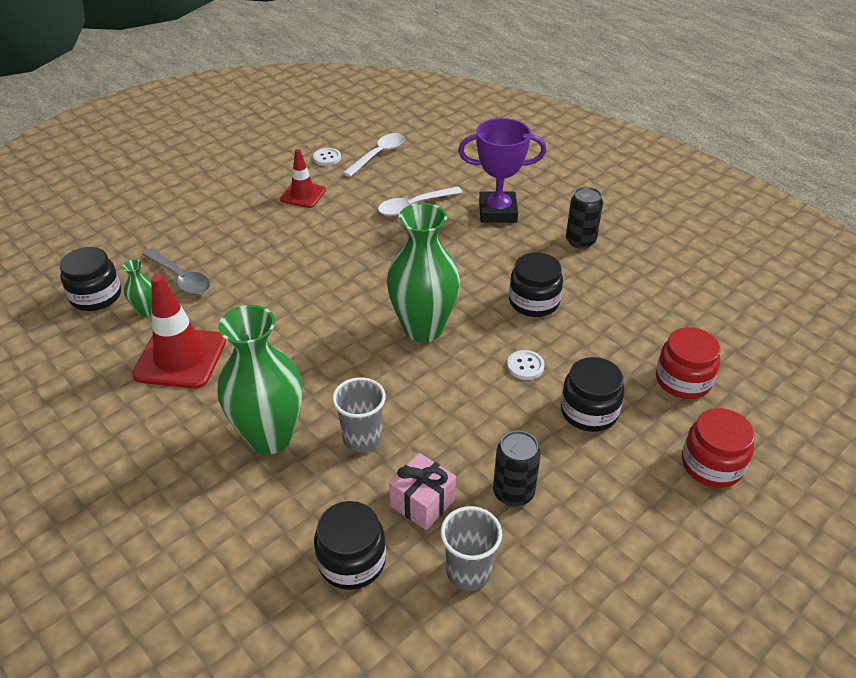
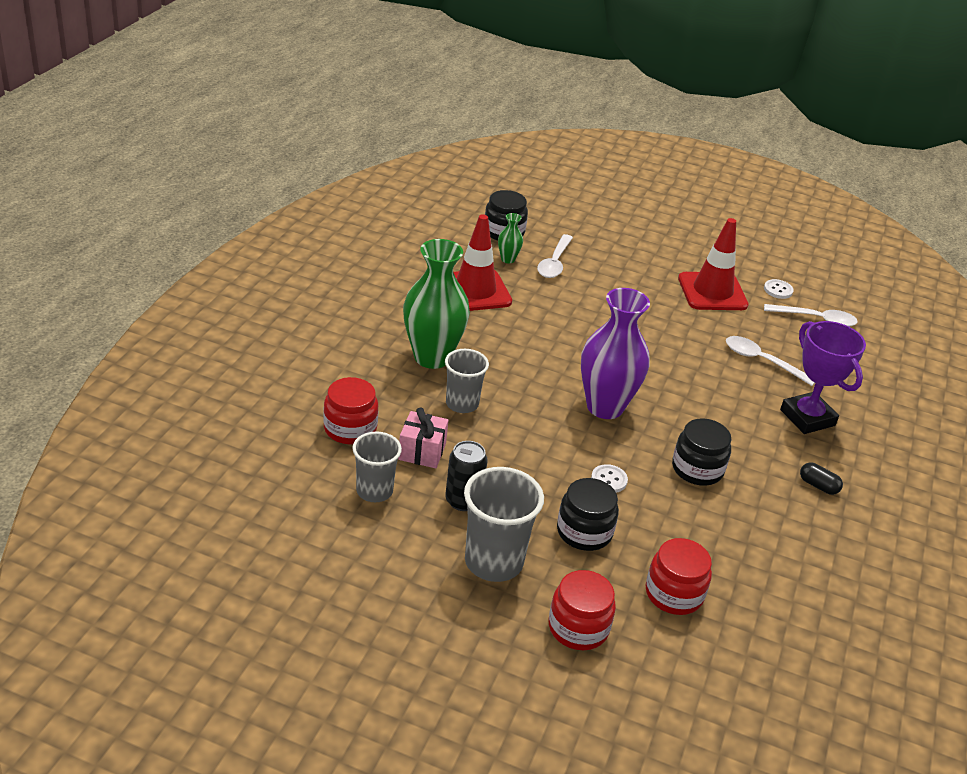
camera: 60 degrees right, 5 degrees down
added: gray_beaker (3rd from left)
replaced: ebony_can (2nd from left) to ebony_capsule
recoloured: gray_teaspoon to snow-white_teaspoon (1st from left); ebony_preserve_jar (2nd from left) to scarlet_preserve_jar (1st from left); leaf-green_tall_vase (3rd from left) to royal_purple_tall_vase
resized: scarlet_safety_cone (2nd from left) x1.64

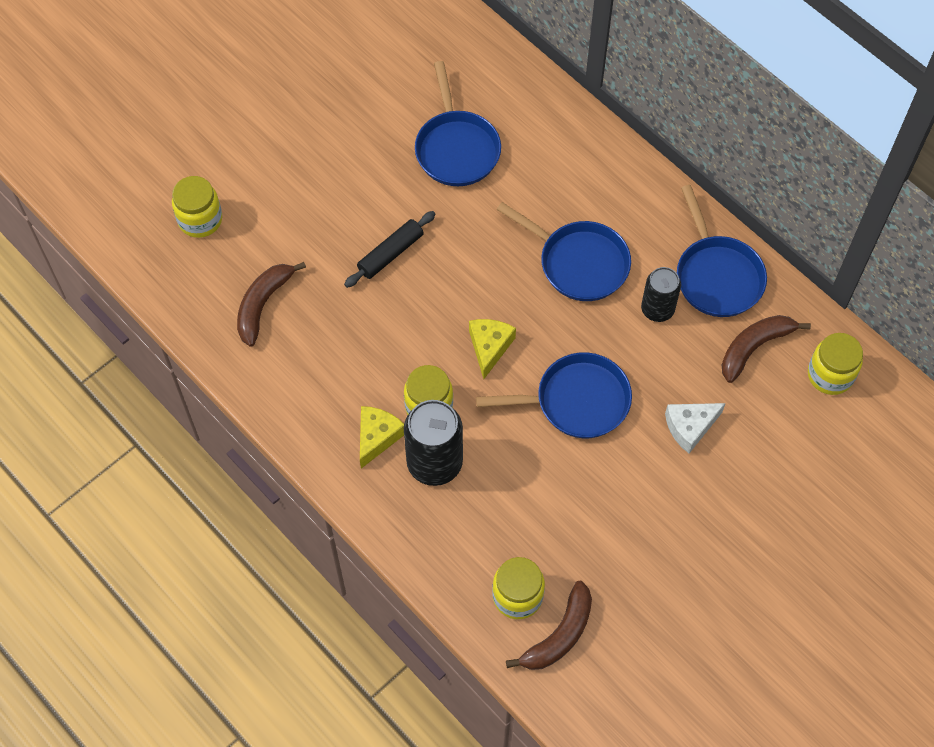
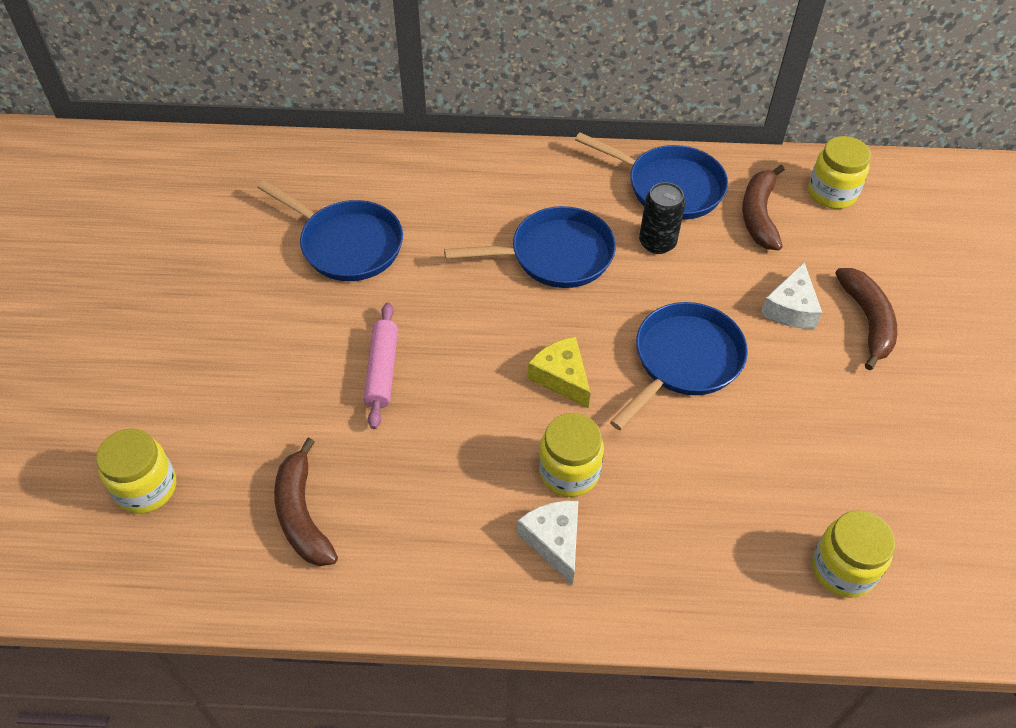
camera: 45 degrees left, 10 degrees down
removed: ebony_can (1st from left)
moved: russet_toy_banana (2nd from left in the first image) to russet_toy_banana (3rd from left)
recoloured: ebony_rolling_pin to rosy_rolling_pin; golden_cheese_wedge (1st from left) to snow-white_cheese_wedge (1st from left)

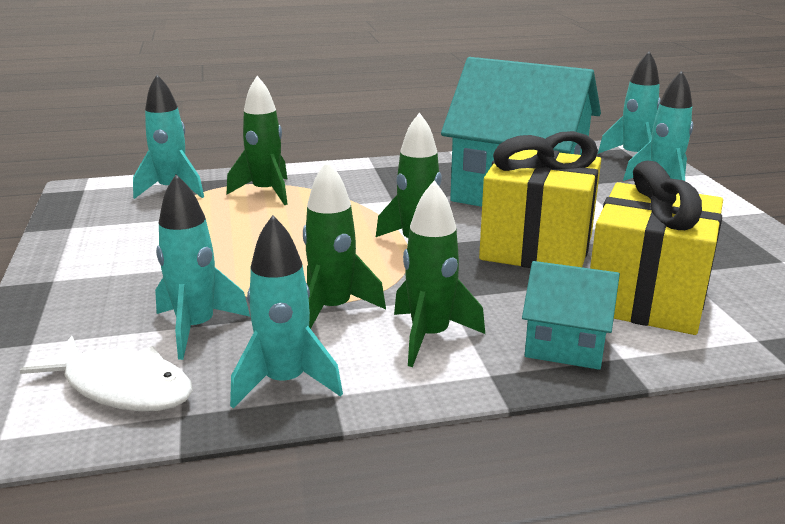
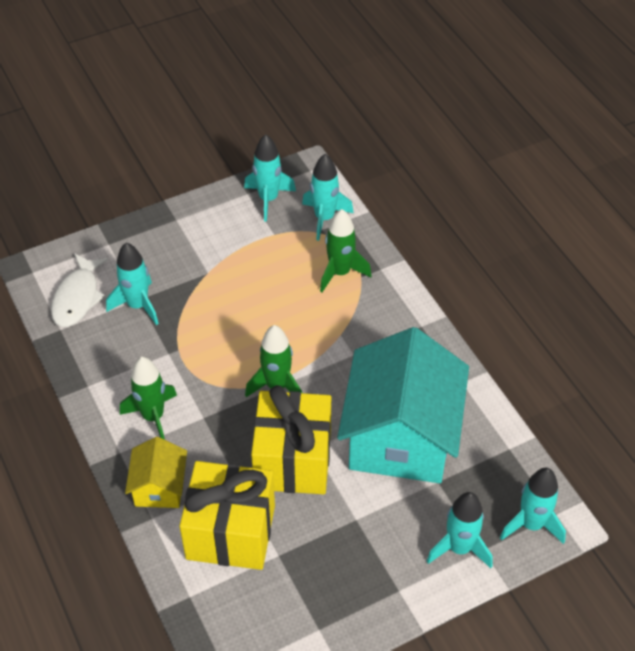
camera: 75 degrees right, 25 degrees up
removed: leaf-green_rocket (2nd from left)
moved: aqua_rocket (3rd from left in the first image) to aqua_rocket (2nd from left)
recoloured: aqua_toy_house (2nd from left) to golden_toy_house

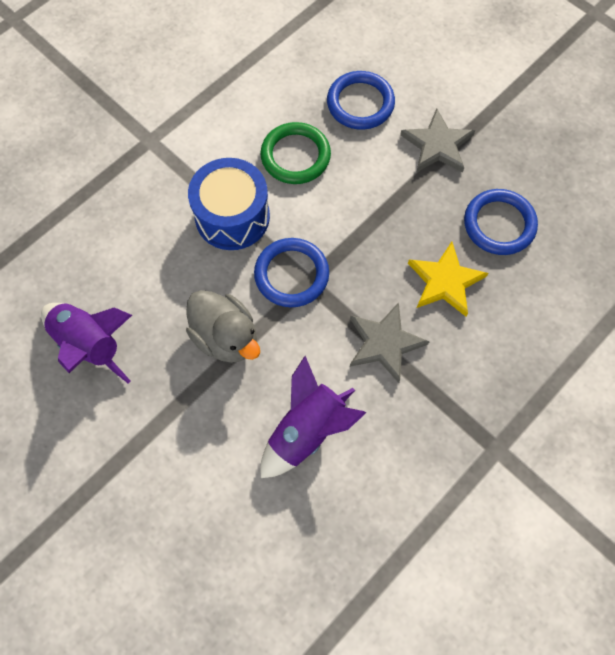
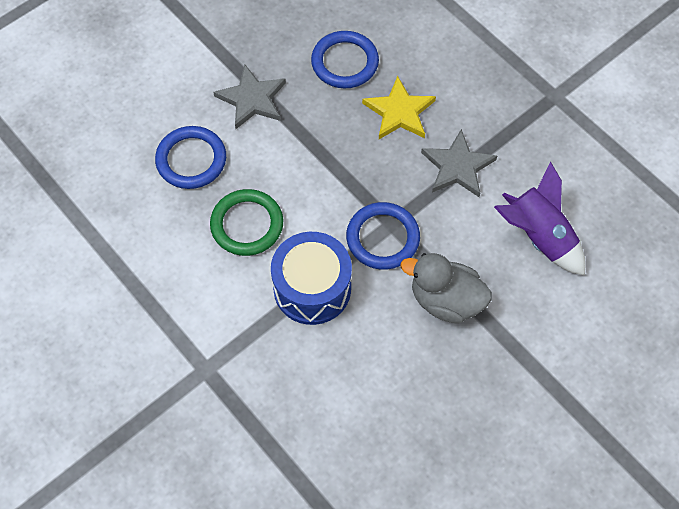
camera: 85 degrees left, 5 degrees down
removed: royal_purple_rocket (1st from left)
turned: gray_rubber_duck 120 degrees counterclockwise

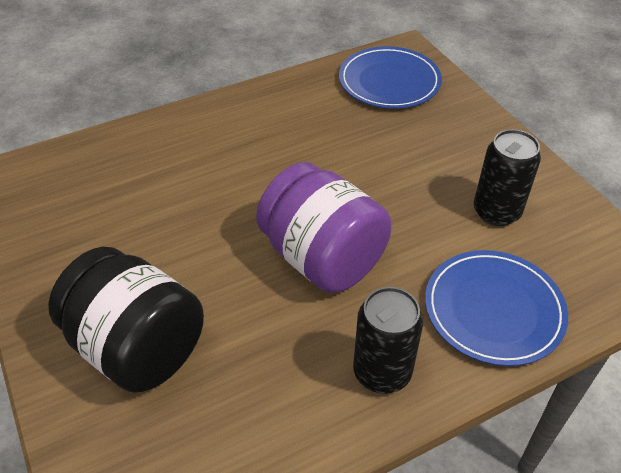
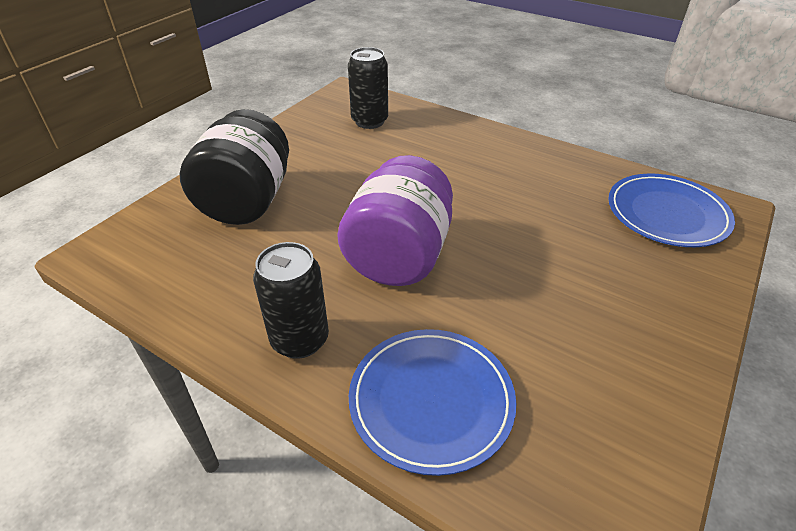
camera: 60 degrees right, 5 degrees down
moved: ebony_can (2nd from left)

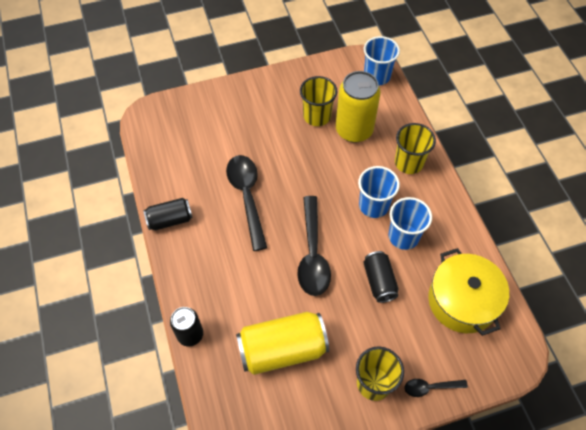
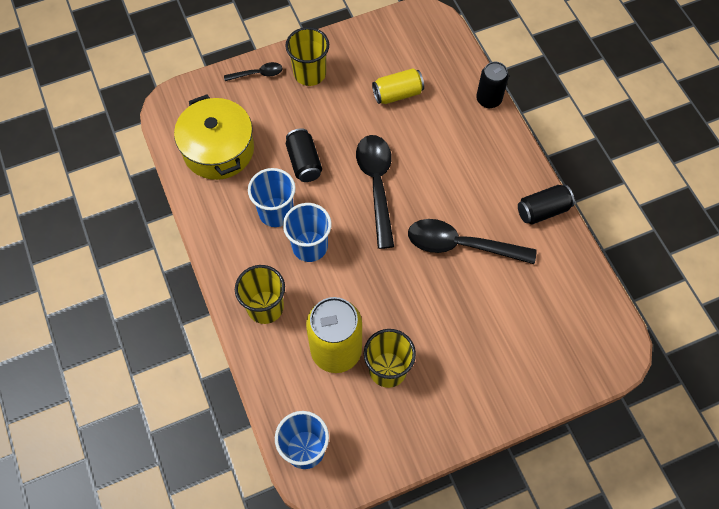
camera: 175 degrees right, 5 degrees up
turned: ebony_teaspoon (1st from left in the first image) 120 degrees clockwise
resized: golden_can (1st from left in the first image) x0.59

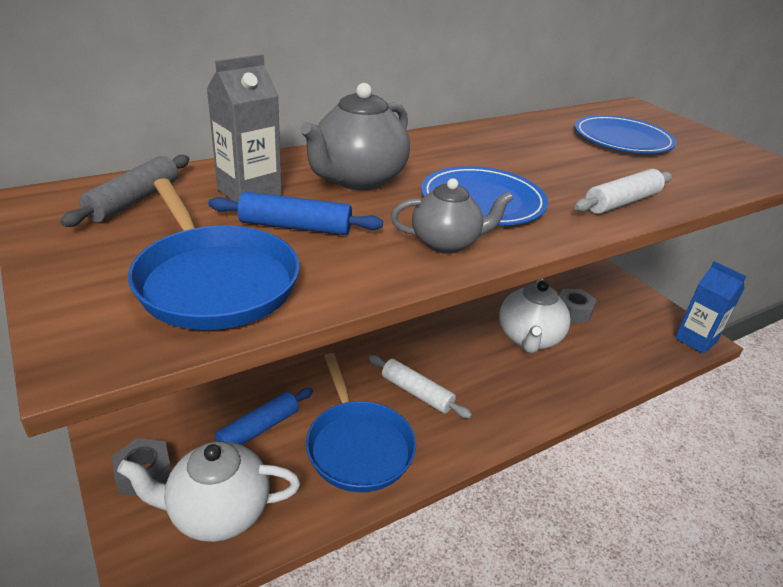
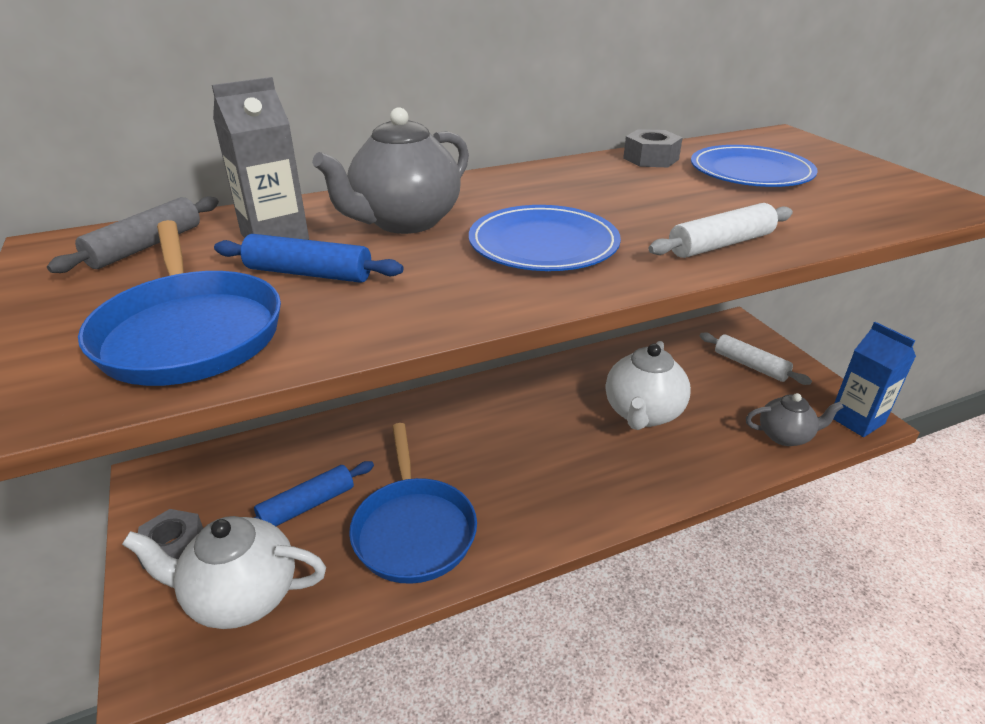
camera: 10 degrees right, 0 degrees up
moved: snow-white_rolling_pin (1st from left in the first image) to snow-white_rolling_pin (2nd from left); gray_teapot (2nd from left); gray_hex_nut (2nd from left)

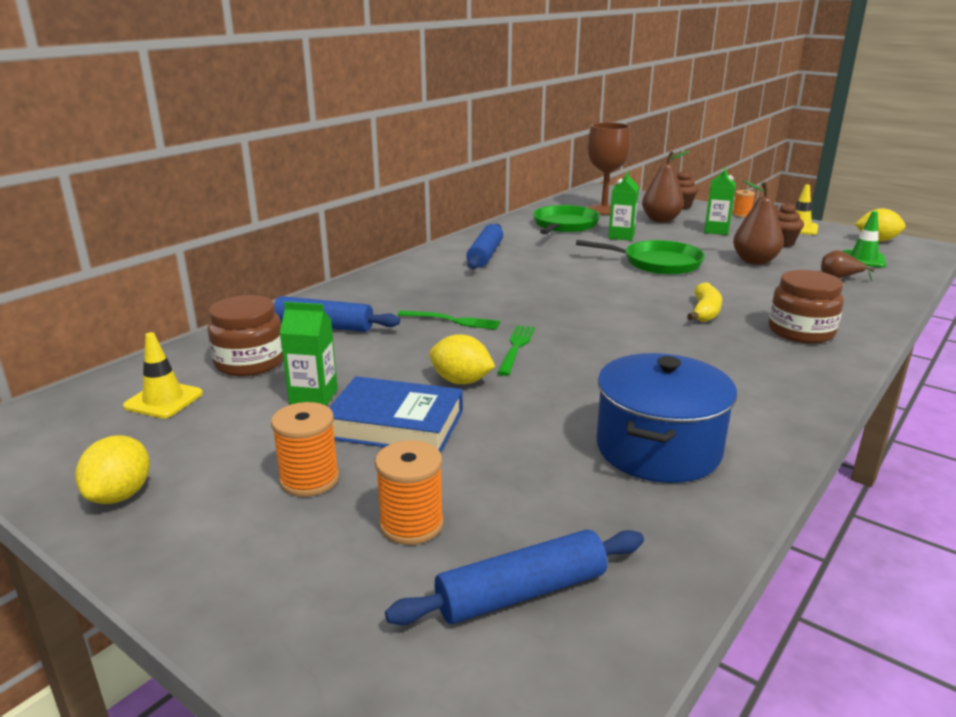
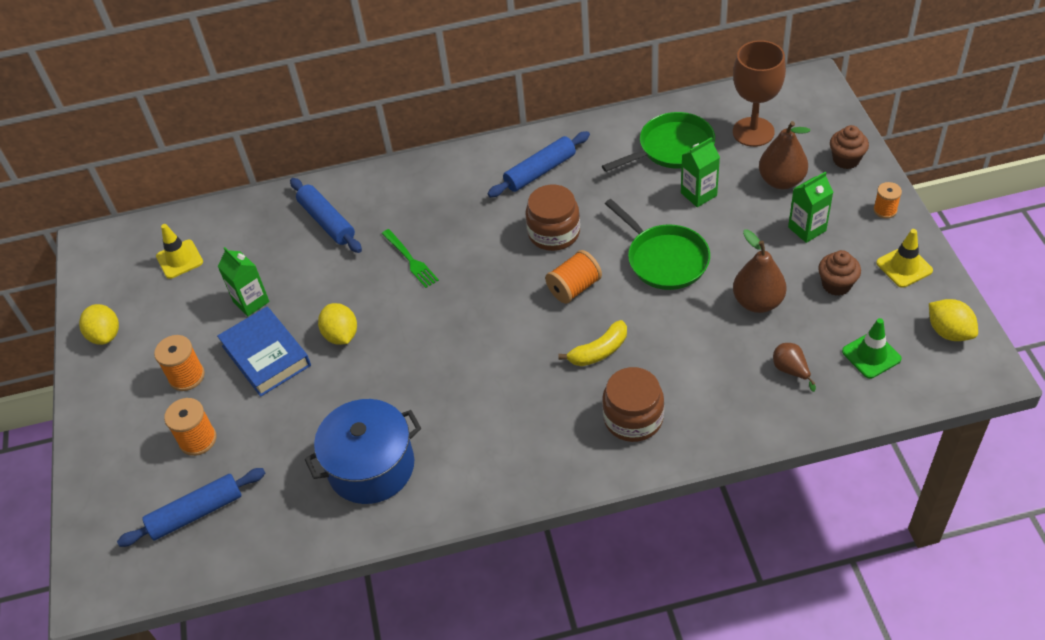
camera: 45 degrees right, 25 degrees up
removed: leaf-green_fork (2nd from left)
added: orange-coloured_reel_of_thread (3rd from left)
moved: russet_preserve_jar (1st from left)
turned: golden_lemon (1st from left) 75 degrees counterclockwise; royal_blue_rolling_pin (3rd from left in the first image) 45 degrees counterclockwise

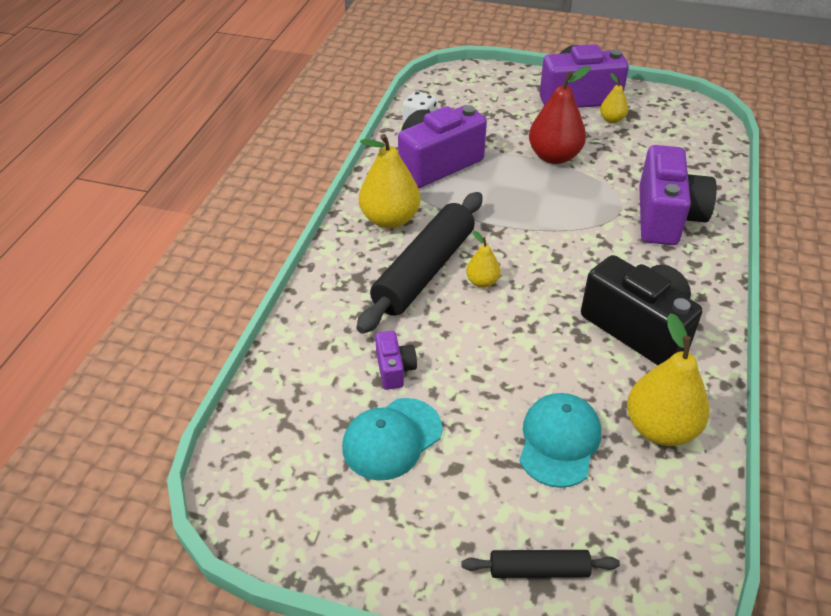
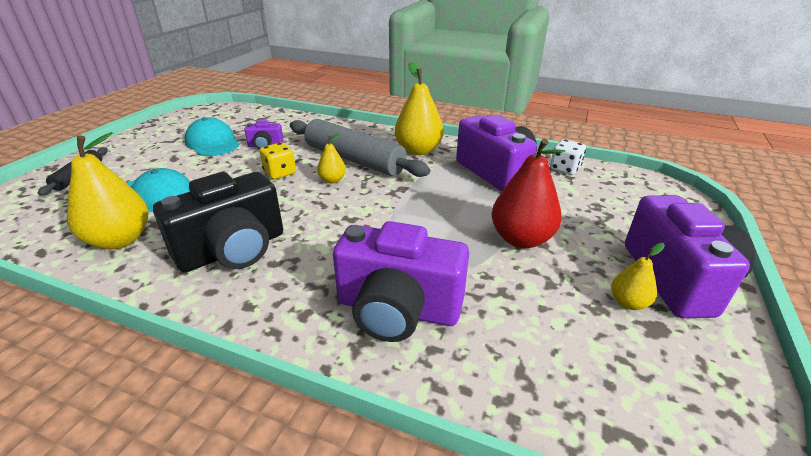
camera: 95 degrees right, 10 degrees down
added: golden_game_die
recoloured: ebony_rolling_pin (1st from left) to gray_rolling_pin

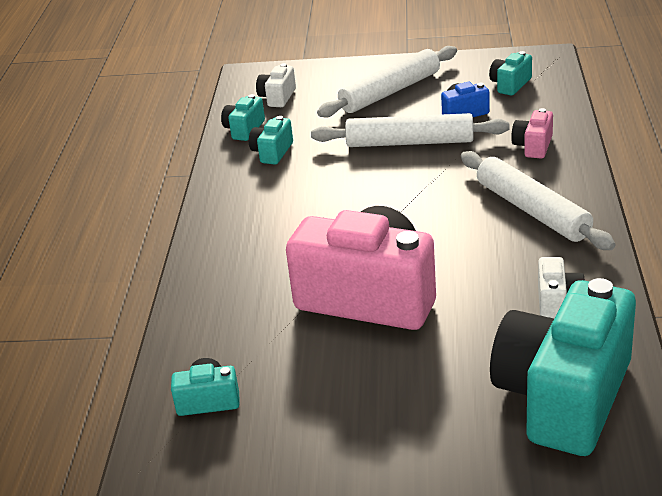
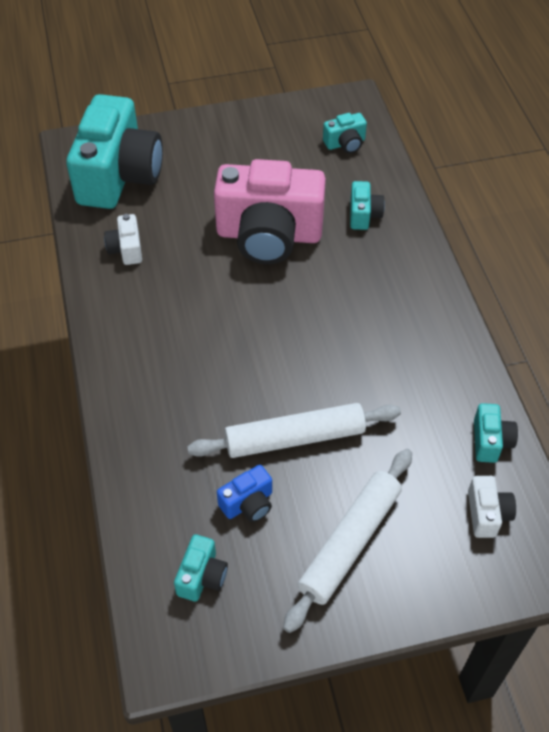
camera: 160 degrees right, 20 degrees up
removed: snow-white_rolling_pin (3rd from left); rosy_camera (2nd from left)
moved: aqua_camera (3rd from left in the first image) to aqua_camera (4th from left)

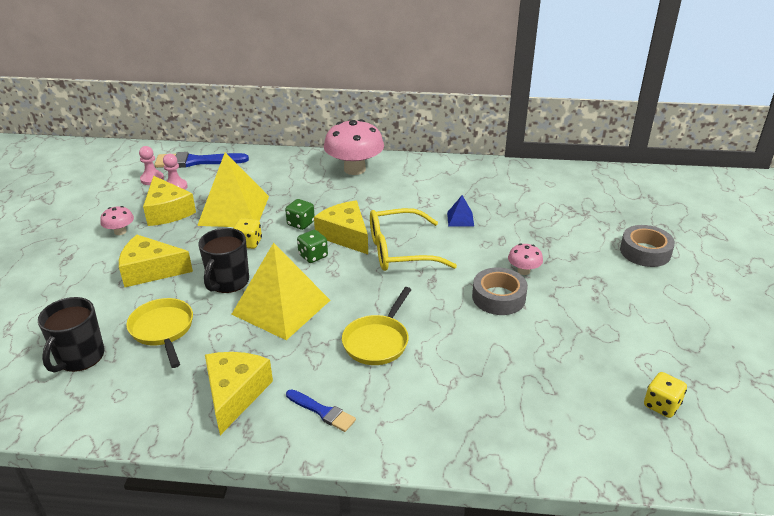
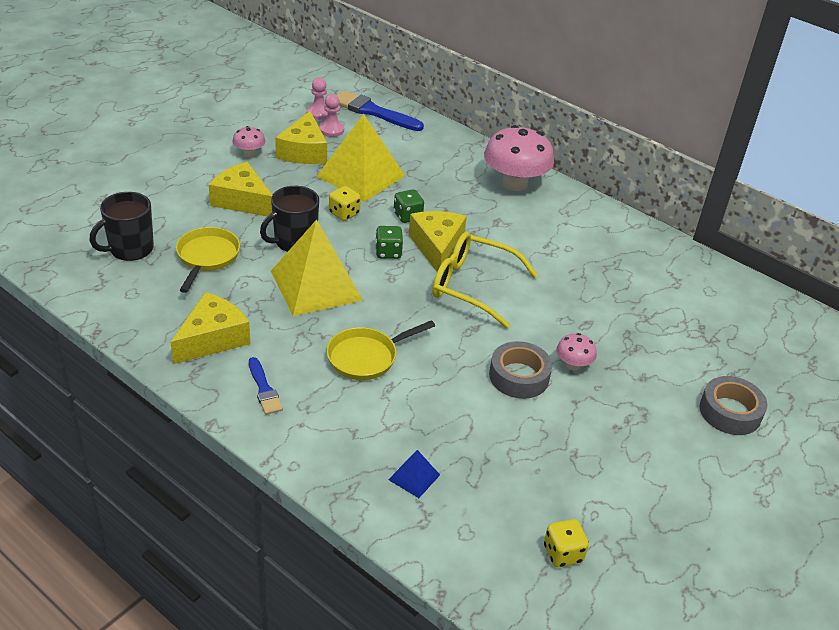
camera: 30 degrees right, 5 degrees up
moved: royal_blue_pyramid

